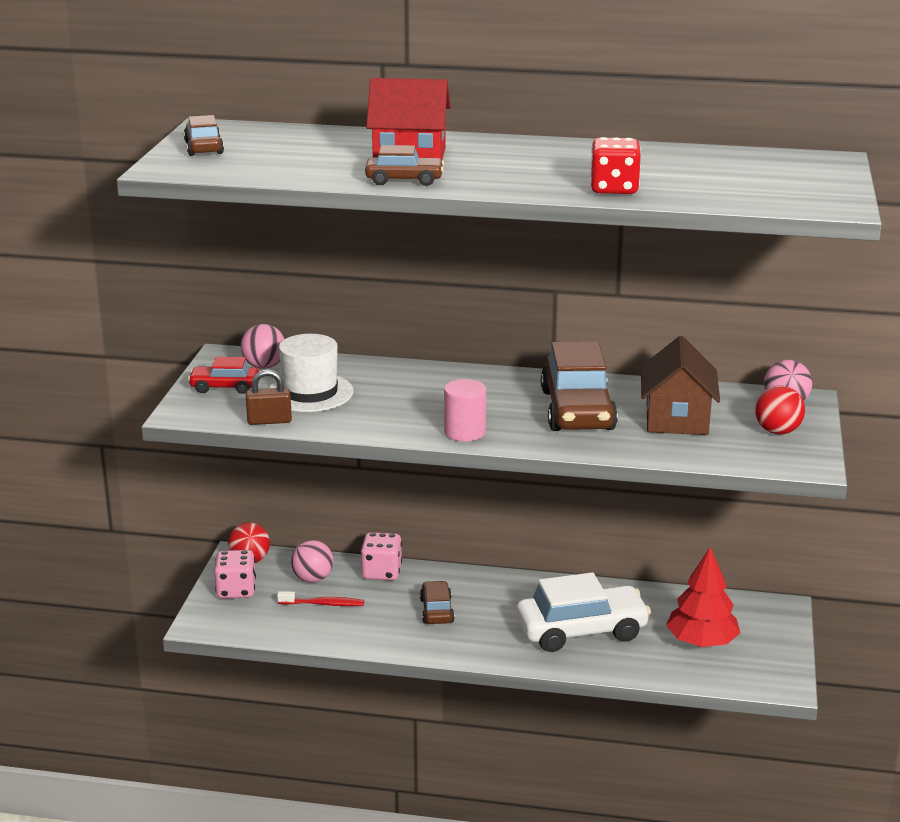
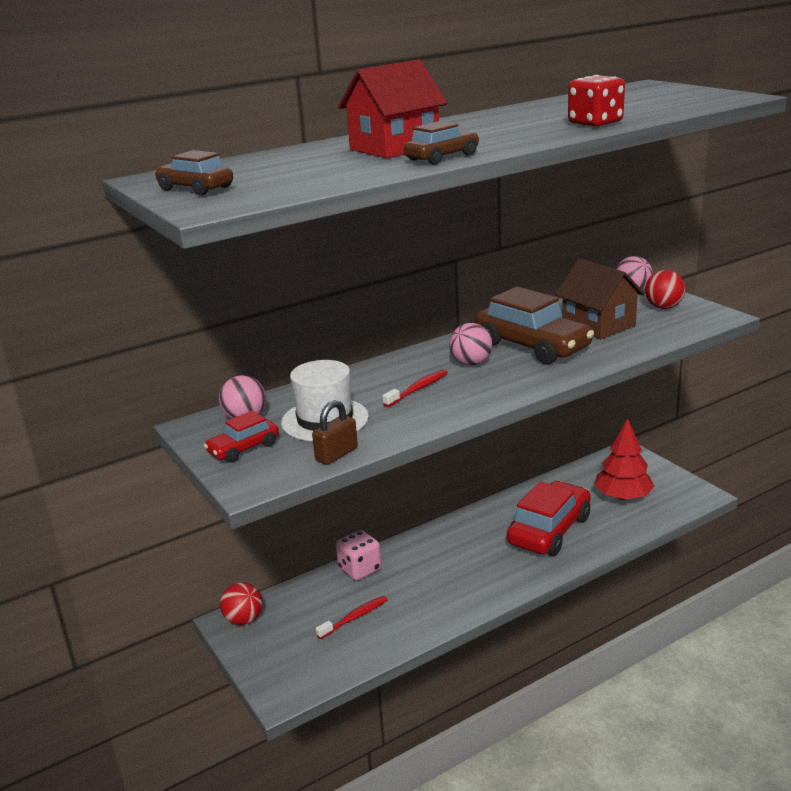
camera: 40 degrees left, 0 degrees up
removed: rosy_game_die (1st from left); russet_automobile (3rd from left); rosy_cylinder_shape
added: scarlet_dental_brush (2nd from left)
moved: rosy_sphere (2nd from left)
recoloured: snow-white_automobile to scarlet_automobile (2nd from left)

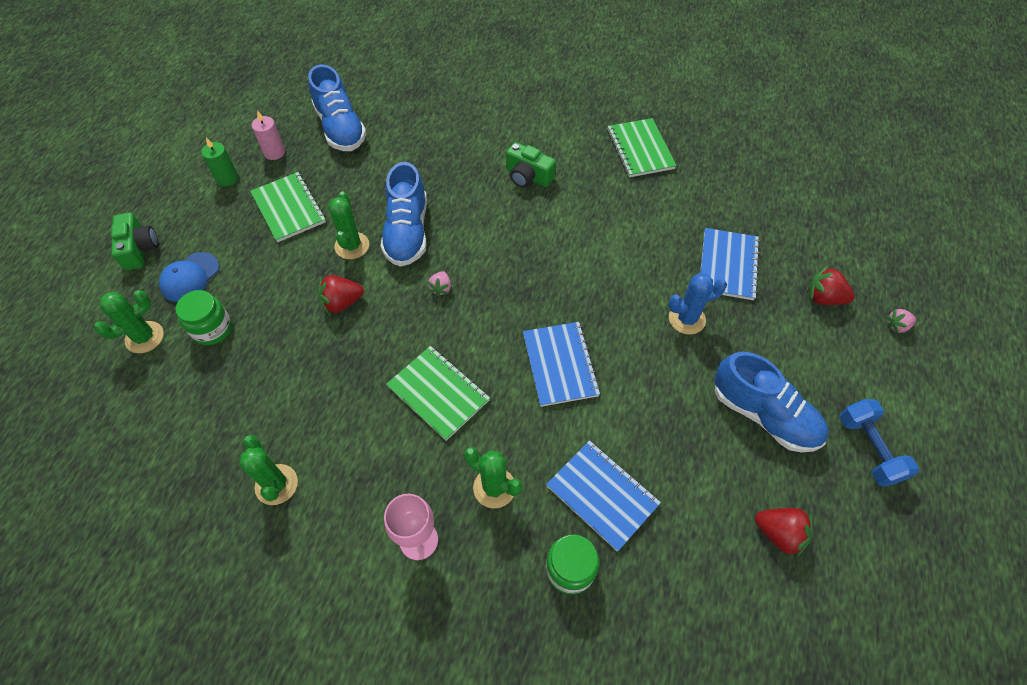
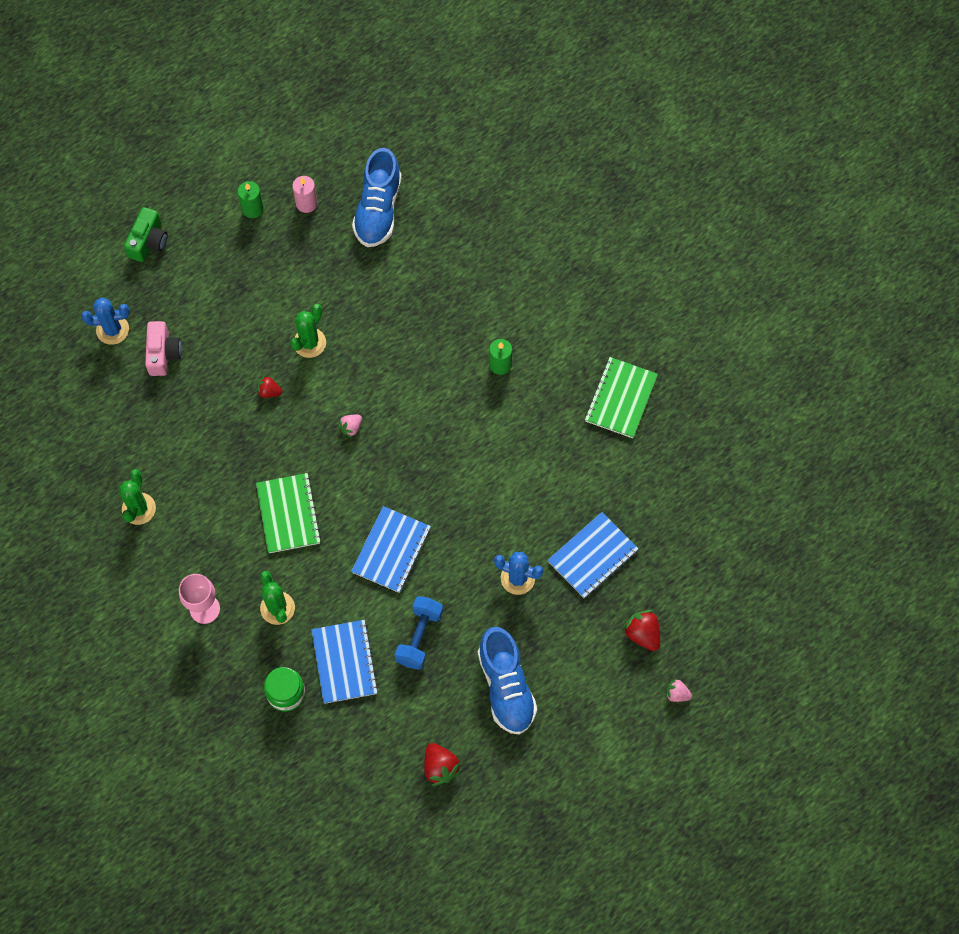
camera: 35 degrees right, 10 degrees up
removed: royal_blue_baseball_cap; leaf-green_notepad (1st from left); royal_blue_sneaker (2nd from left)
moved: royal_blue_hand_weight
replaced: leaf-green_preserve_jar (1st from left) to rosy_camera; leaf-green_camera (2nd from left) to leaf-green_pillar_candle (2nd from left)
recoloured: leaf-green_prickly_plant (1st from left) to royal_blue_prickly_plant (1st from left)
resized: scarlet_strawberry (1st from left) x0.63

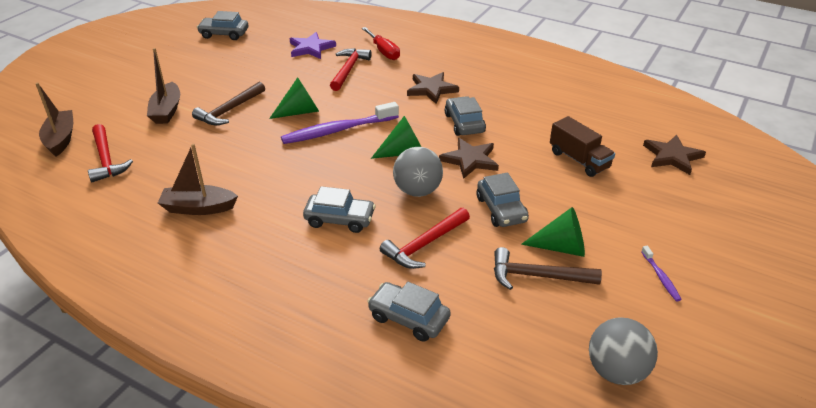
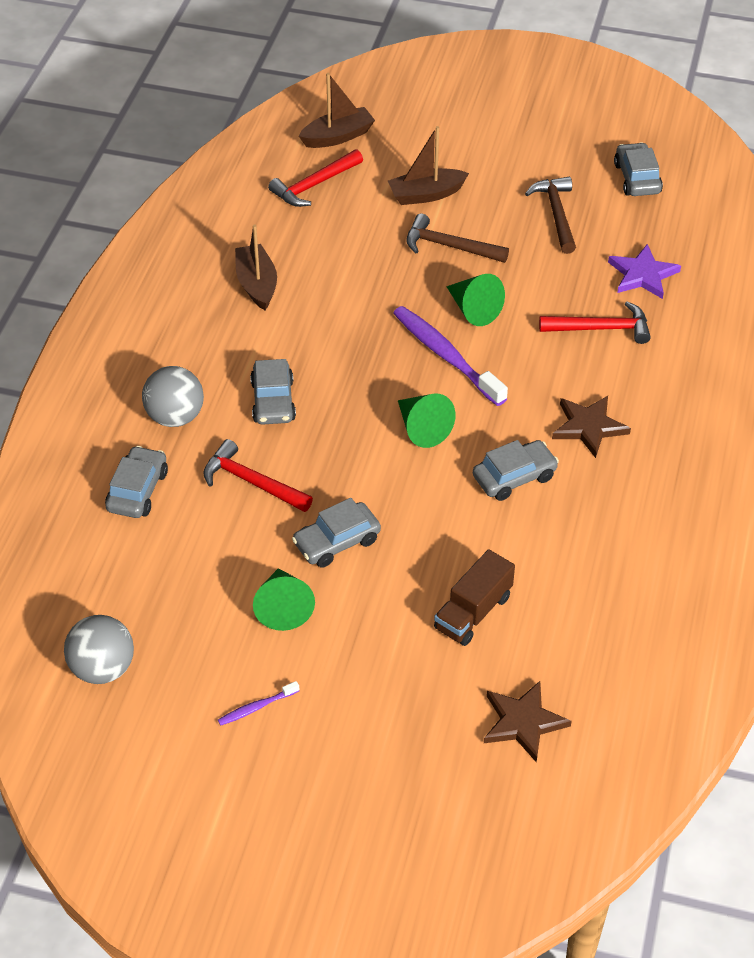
camera: 75 degrees right, 10 degrees up
removed: scarlet_hand_screwdriver; russet_star (2nd from left)
moved: gray_sphere (1st from left in the first image) to gray_sphere (2nd from left); russet_carpenter's_hammer (2nd from left)

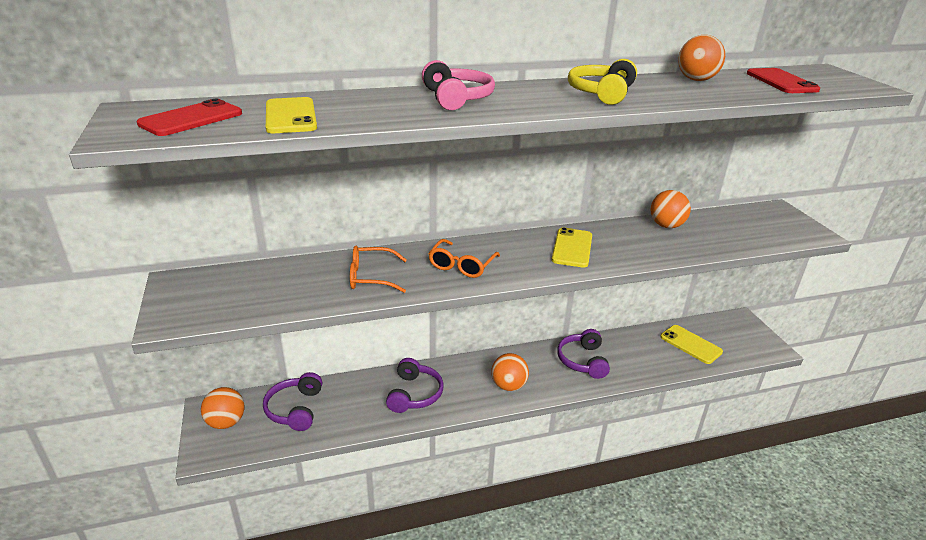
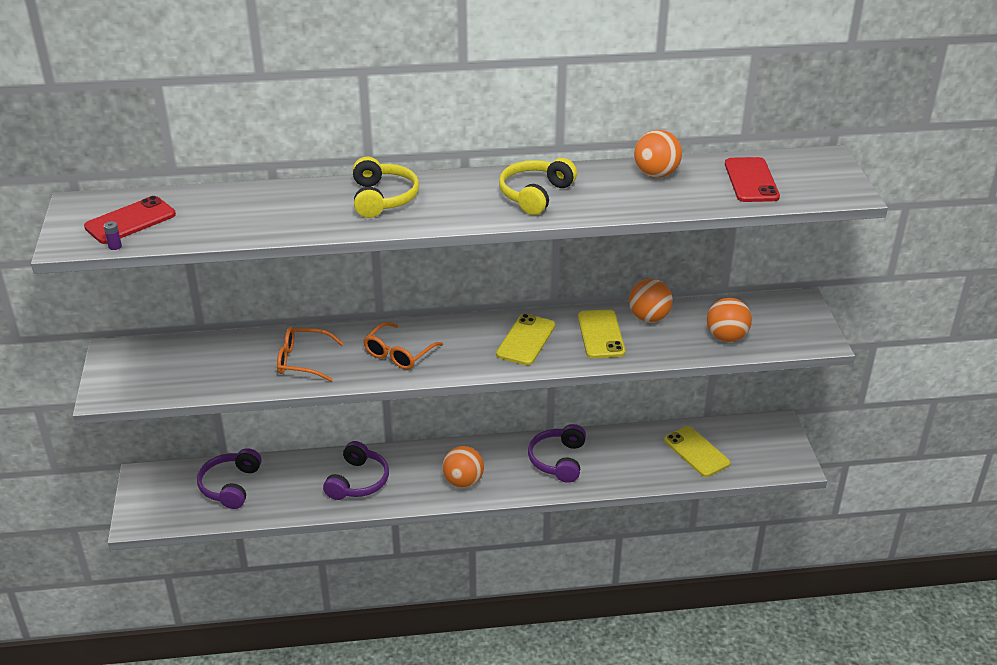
camera: 10 degrees right, 5 degrees up
added: royal_purple_AA_battery
moved: orange-coloured_sphere (1st from left in the first image) to orange-coloured_sphere (4th from left); golden_phone (1st from left in the first image) to golden_phone (2nd from left)
recoloured: rosy_over-ear_headphones to golden_over-ear_headphones (1st from left)

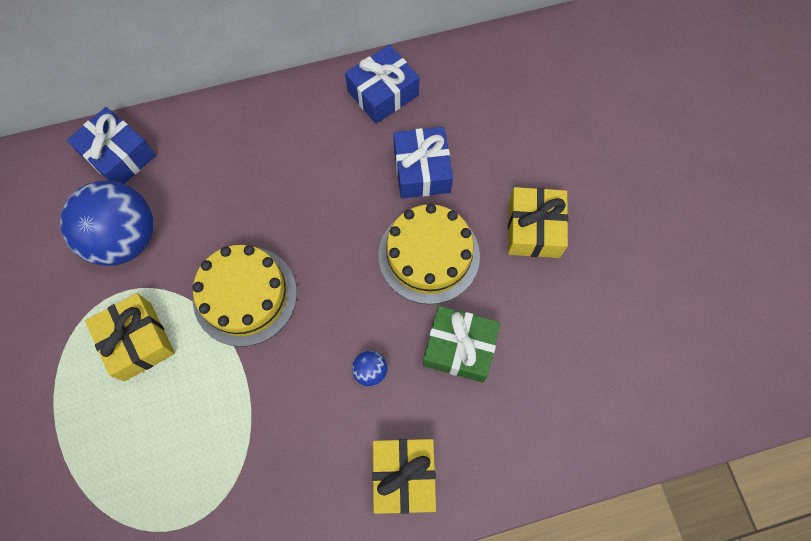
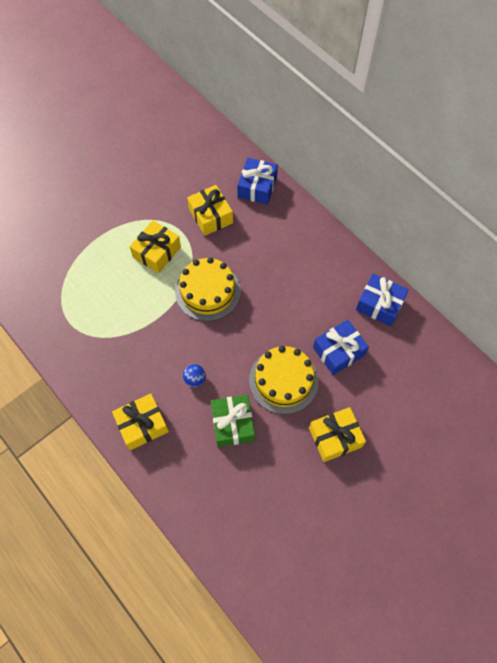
camera: 65 degrees right, 5 degrees down
replaced: royal_blue_sphere (1st from left) to golden_present (3rd from left)

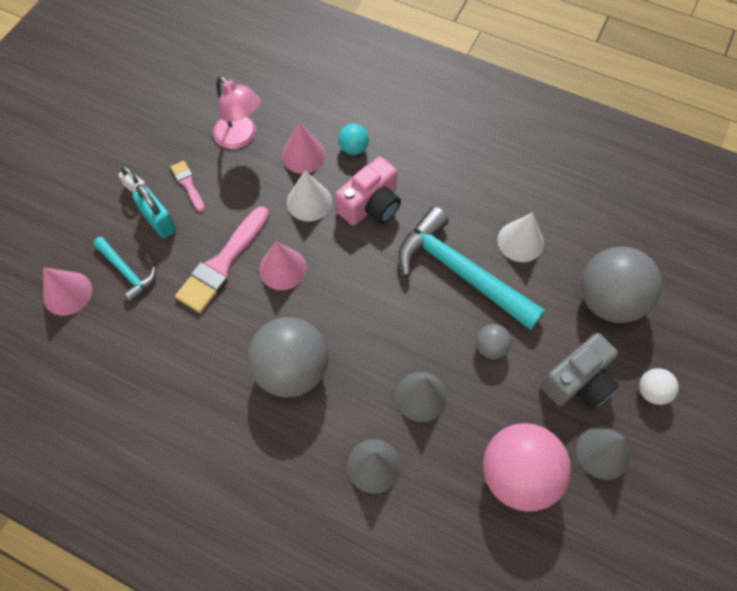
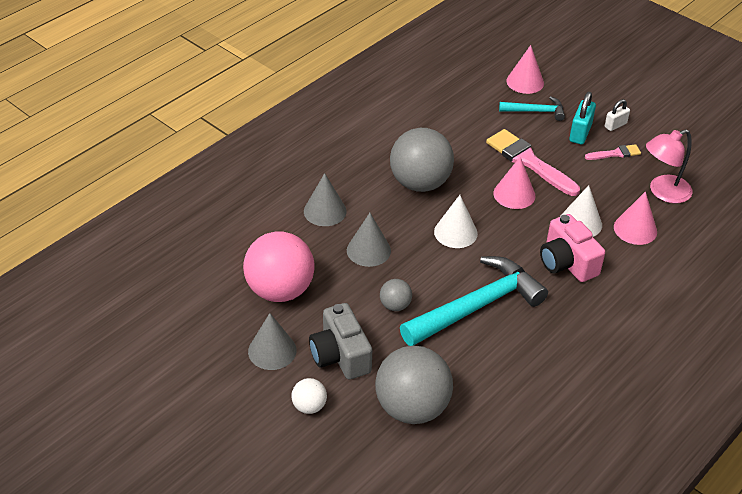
camera: 105 degrees right, 20 degrees down
removed: aqua_sphere
moved: snow-white_solid_cone (2nd from left in the first image) to snow-white_solid_cone (1st from left)
turned: aqua_carpenter's_hammer (1st from left in the first image) 150 degrees counterclockwise; aqua_padlock 45 degrees counterclockwise

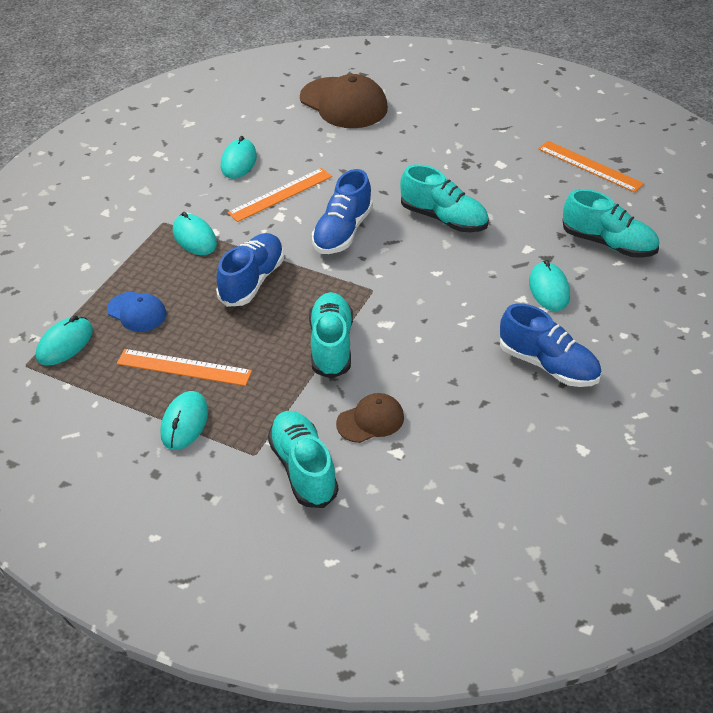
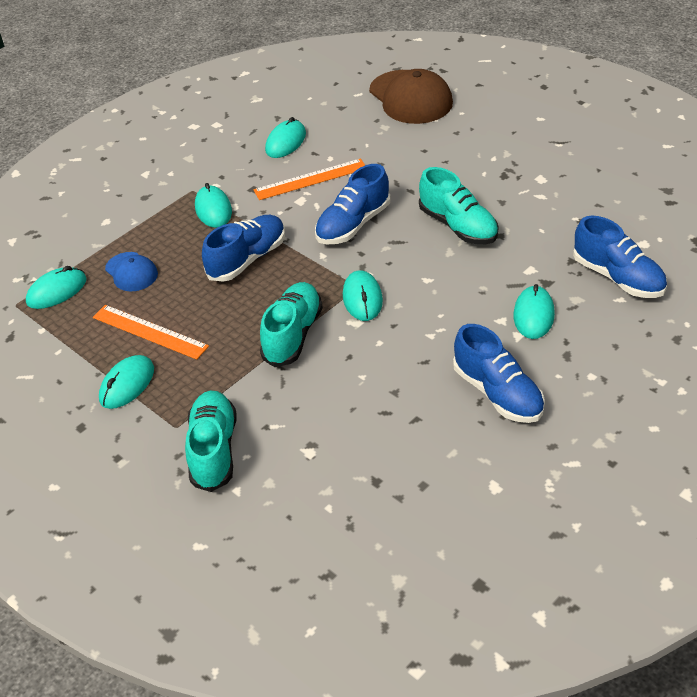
camera: 20 degrees right, 0 degrees up
removed: russet_baseball_cap (2nd from left); orange-coloured_ruler (3rd from left)
added: aqua_computer_mouse (5th from left)
recoloured: aqua_sneaker (4th from left) to royal_blue_sneaker (4th from left)

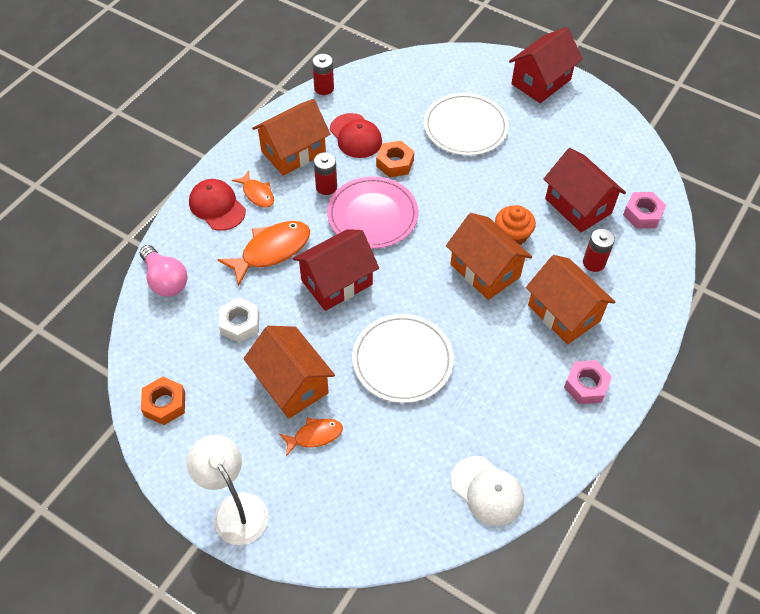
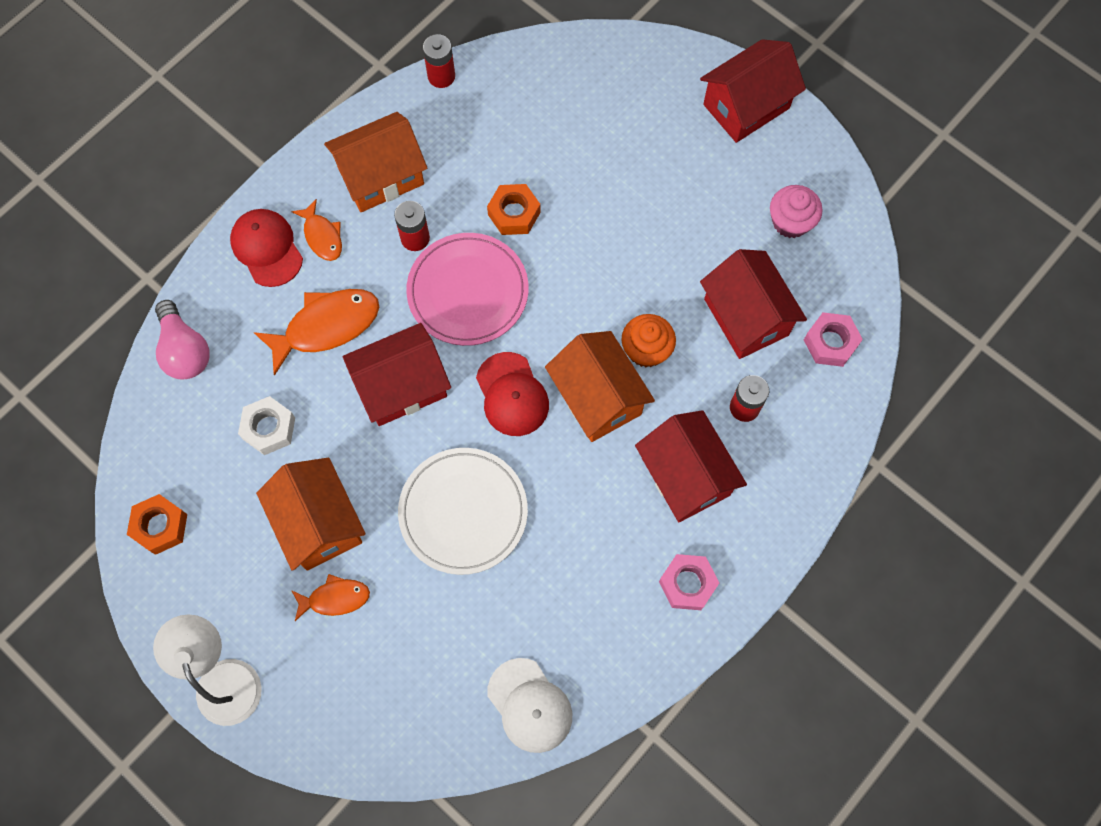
camera: 10 degrees right, 15 degrees up
removed: snow-white_dinner_plate (2nd from left)
added: rosy_cupcake
moved: scarlet_baseball_cap (2nd from left)
recoloured: orange-coloured_toy_house (4th from left) to scarlet_toy_house (2nd from left)

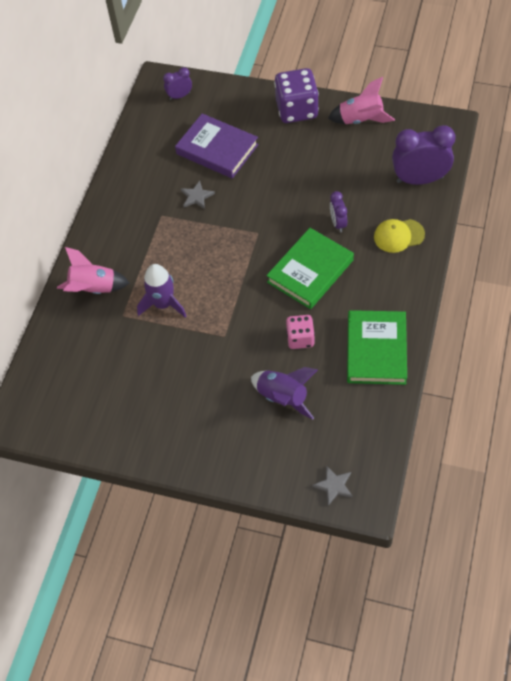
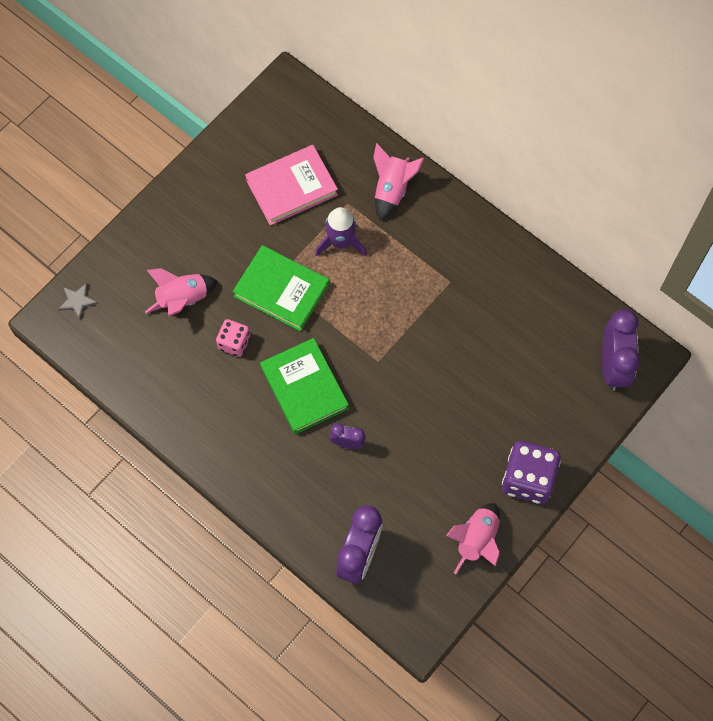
camera: 110 degrees right, 10 degrees up
removed: royal_purple_hardcover; gray_star (1st from left); golden_baseball_cap
added: rosy_hardcover
moved: leaf-green_hardcover (2nd from left in the first image) to leaf-green_hardcover (1st from left)
recoloured: royal_purple_rocket (2nd from left) to rosy_rocket (1st from left)
resized: royal_purple_bedside_clock (1st from left in the first image) x1.96

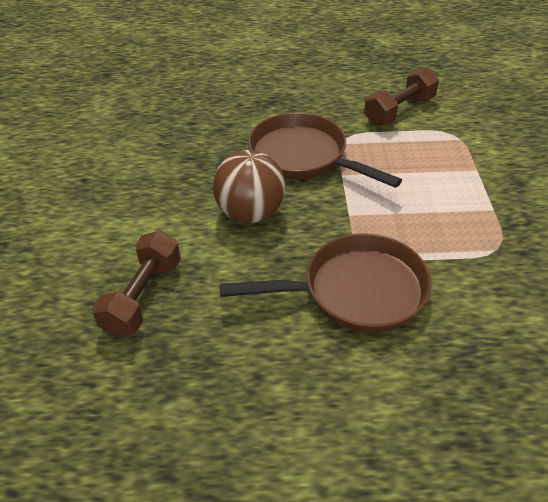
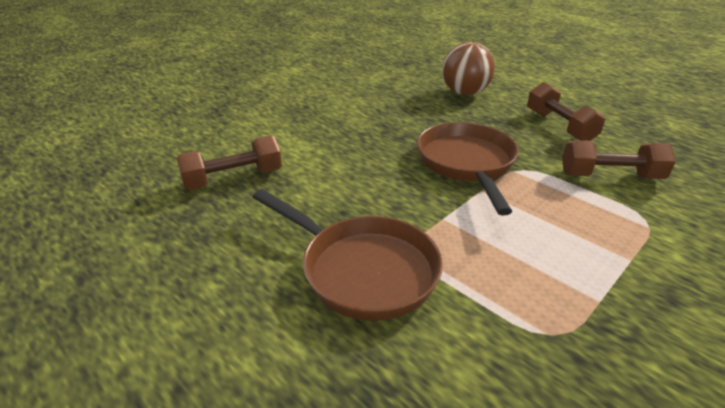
camera: 45 degrees right, 10 degrees down
added: russet_hand_weight (2nd from left)
moved: russet_sphere

